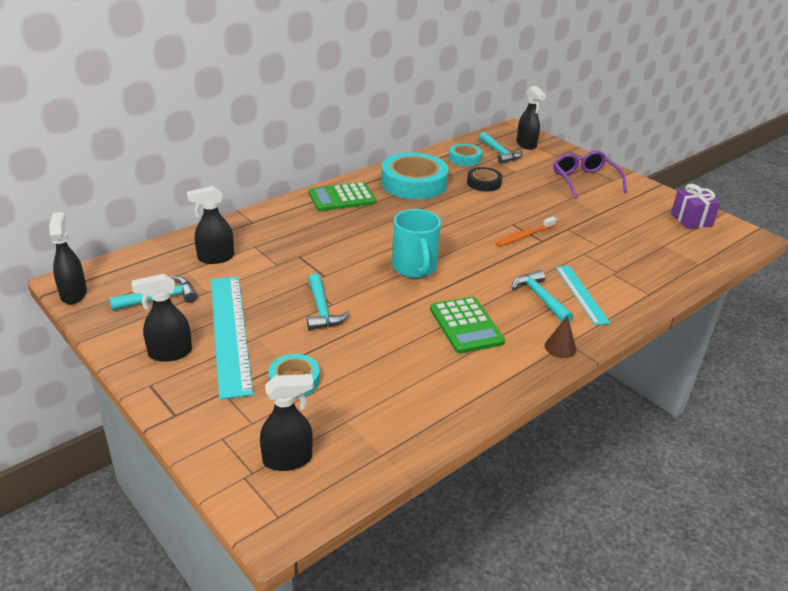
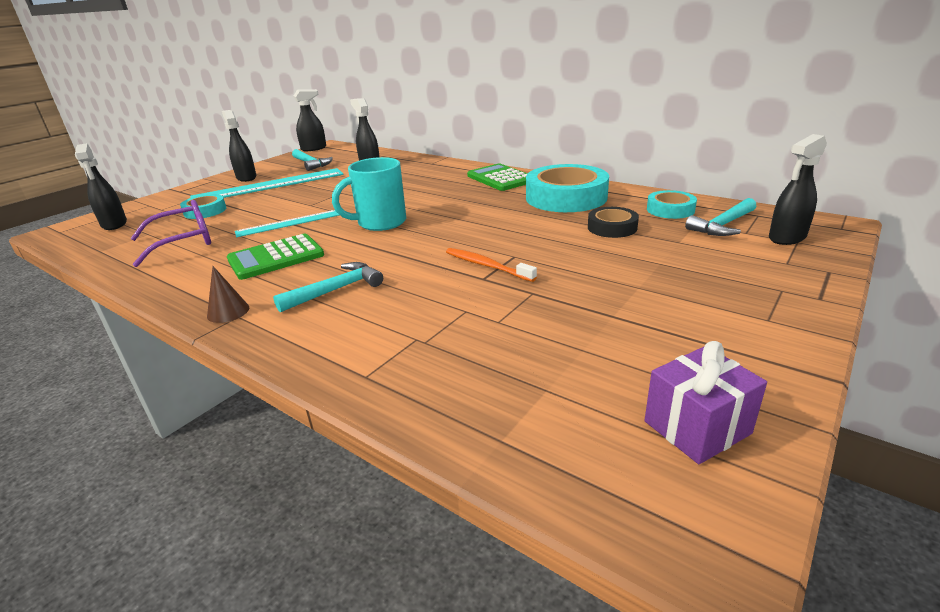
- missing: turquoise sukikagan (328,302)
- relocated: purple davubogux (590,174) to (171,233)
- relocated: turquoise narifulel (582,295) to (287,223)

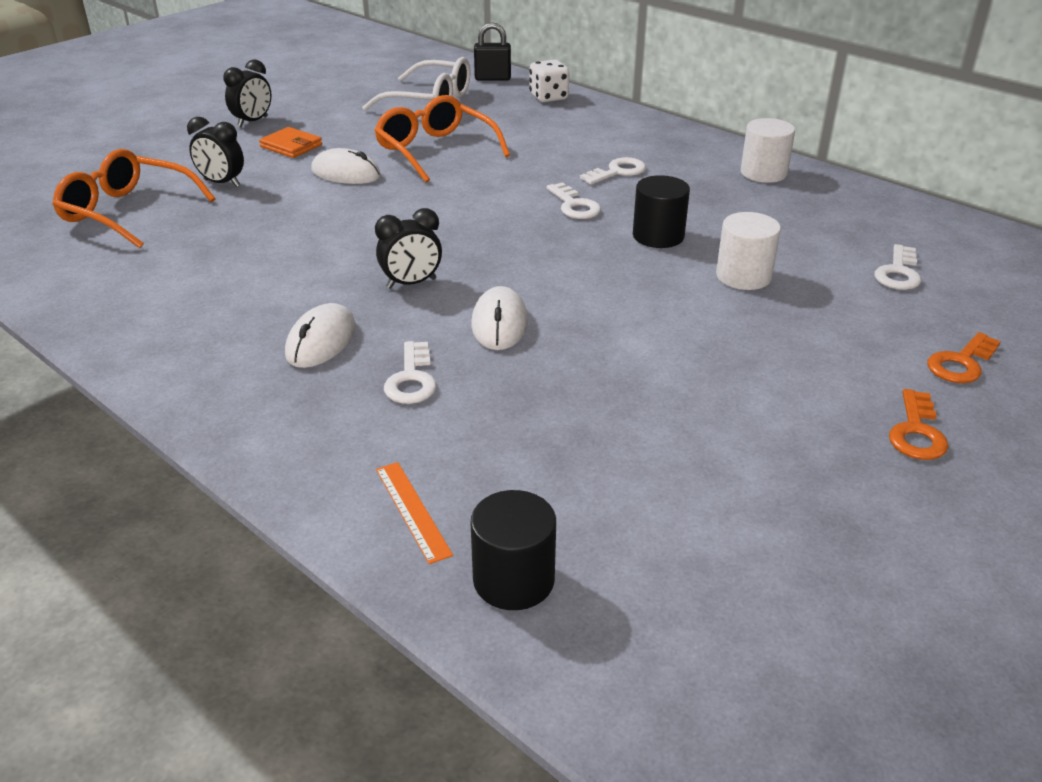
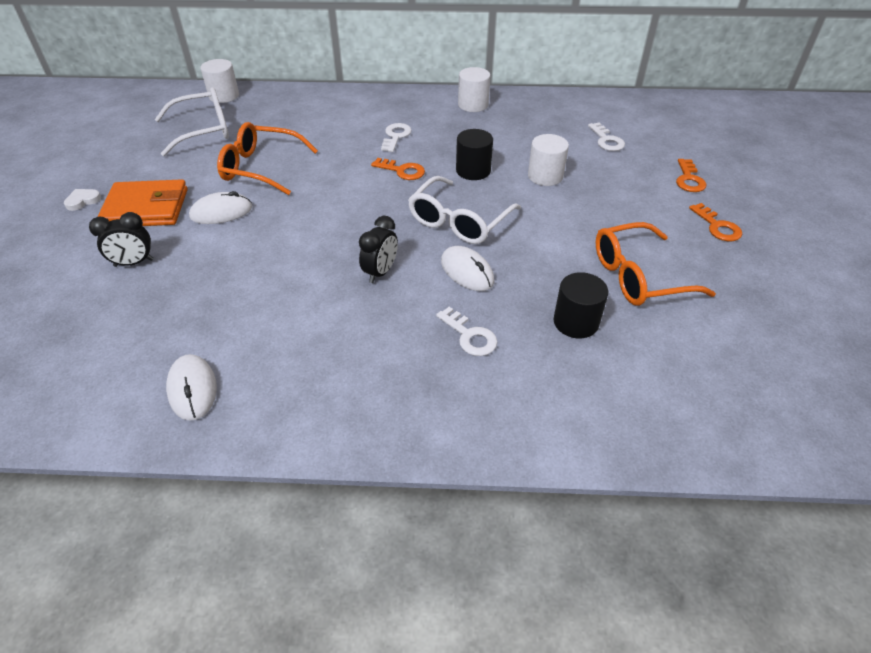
- relocated: orange davubogux (133,198) to (656,264)
- exchanged: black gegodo (247,93) to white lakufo (82,200)
- size: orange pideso (290,142) = (142,202) x1.75
- relocated: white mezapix (320,335) to (191,387)
- missing: orange narifulel (414,513)
- relocated: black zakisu (513,550) to (580,305)
- exchanged: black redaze (492,51) to white zakisu (220,81)
- missing: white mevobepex (549,81)
- colour: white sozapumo (573,200) to orange sozapumo (398,169)
- appeared: white davubogux (464,210)

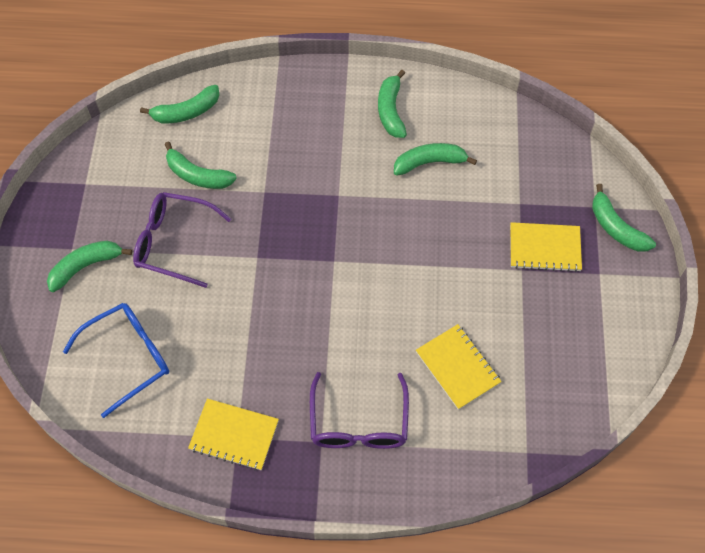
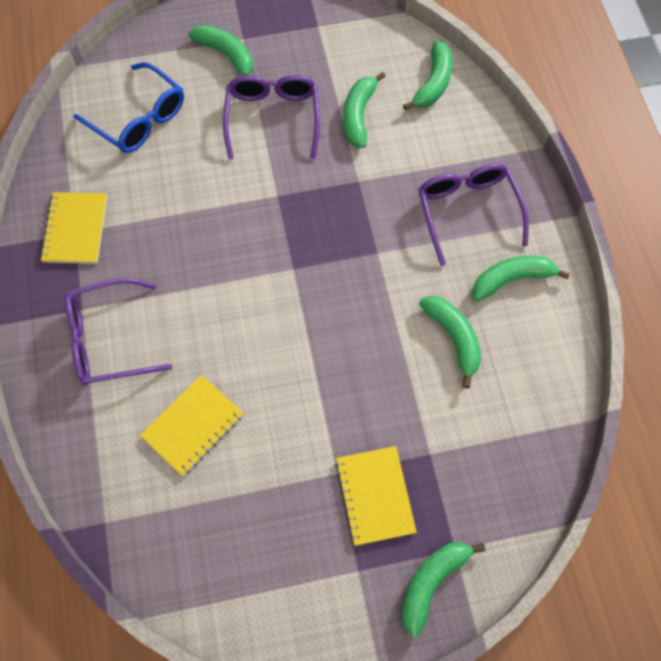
- spun: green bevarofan (180,104) = (428,75) 120 degrees counterclockwise
- appeared: purple davubogux (473,214)

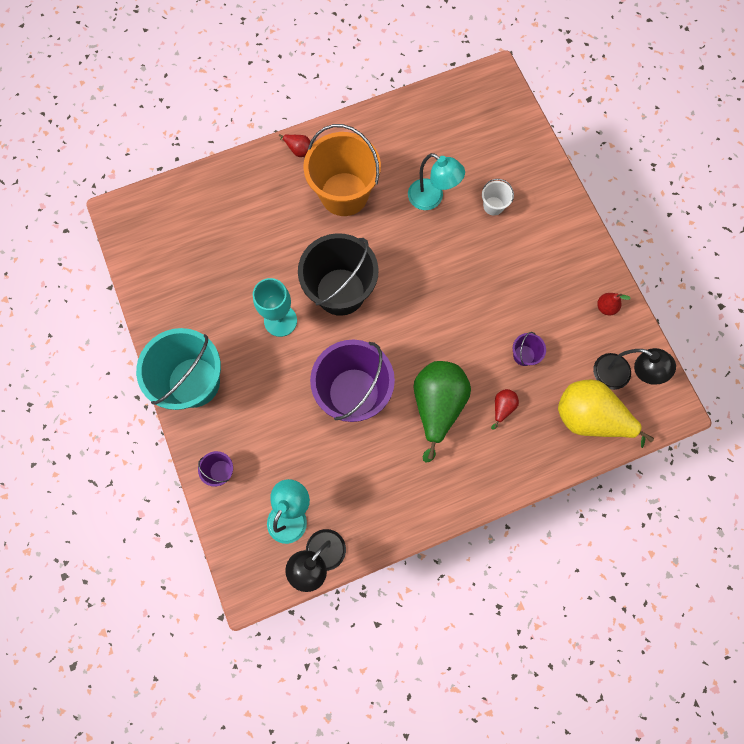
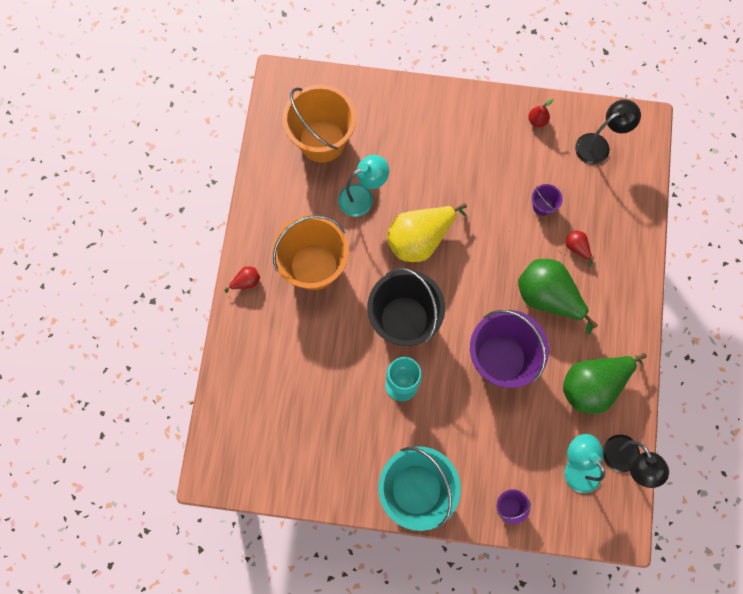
- missing: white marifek (498,197)
- relocated: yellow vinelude (606,413) to (427,232)
- appeared: orange marifek (319,123)
- appeared: green vinelude (605,383)

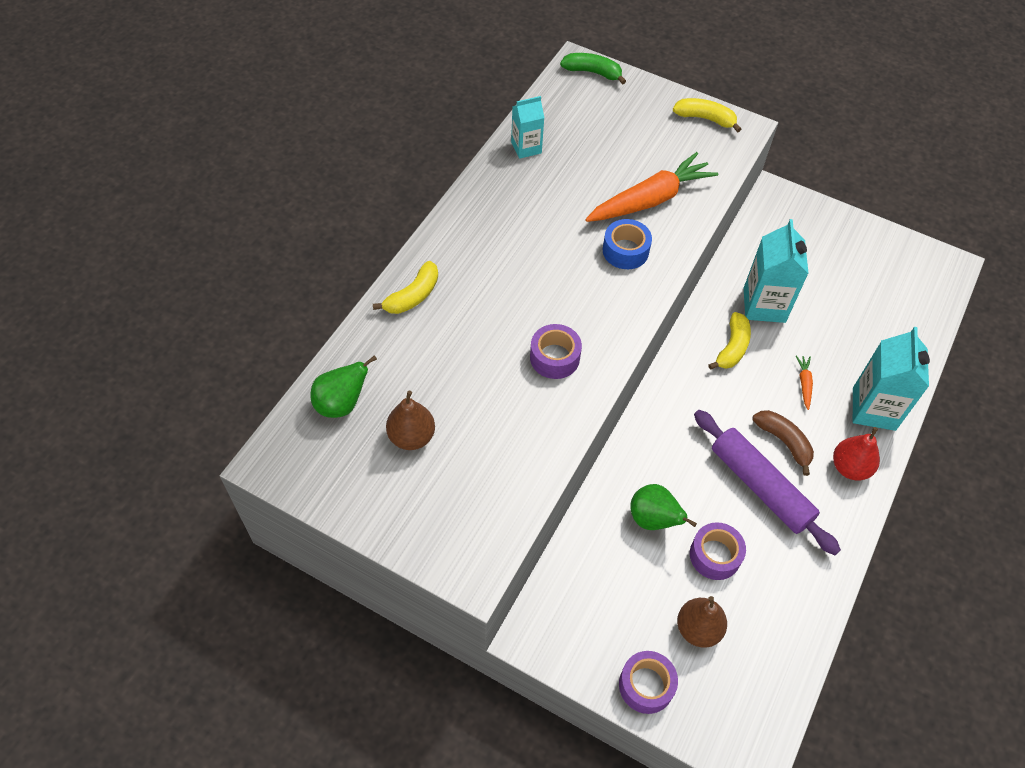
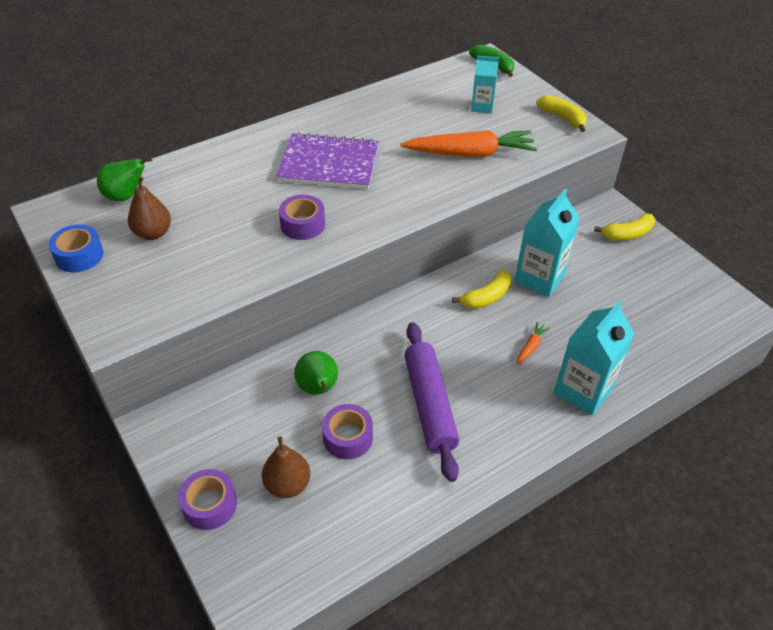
- relocated: yellow bevarofan (405,287) to (624,227)
- relocated: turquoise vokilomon (527,127) to (485,84)
- relocated: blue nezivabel (627,244) to (76,248)
- missing: brown bevarofan (783,443)
- missing: red vinelude (856,454)
- appeared: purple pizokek (327,160)

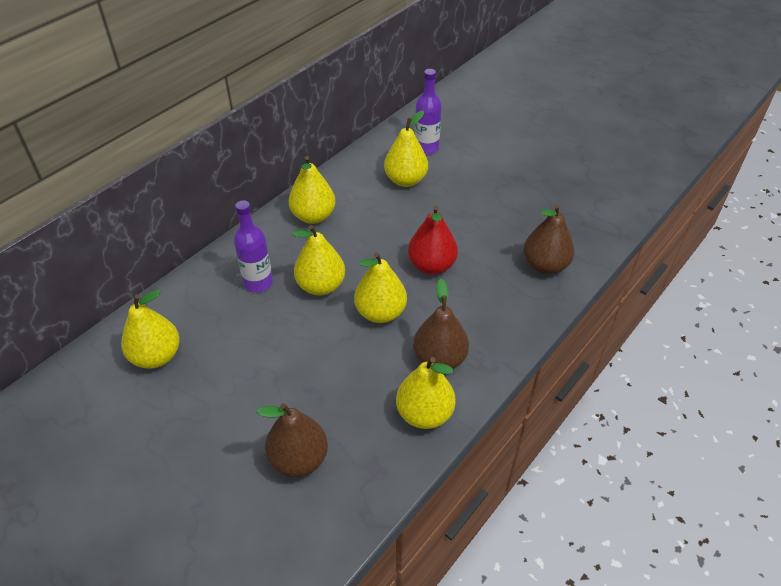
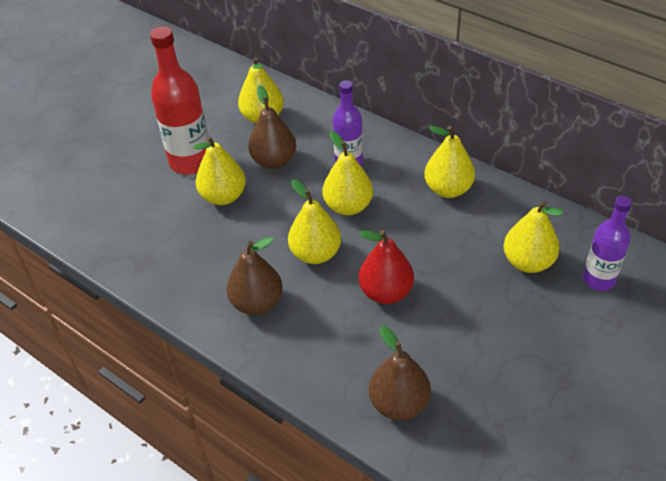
- relocated: brown vinelude (292,440) to (272,127)
- relocated: yellow vinelude (426,393) to (219,170)
- appeared: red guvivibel (179,100)

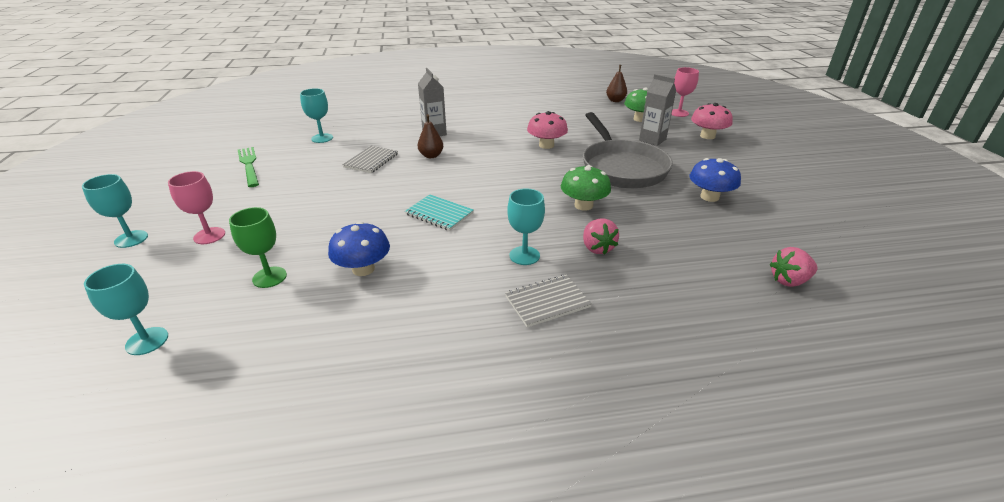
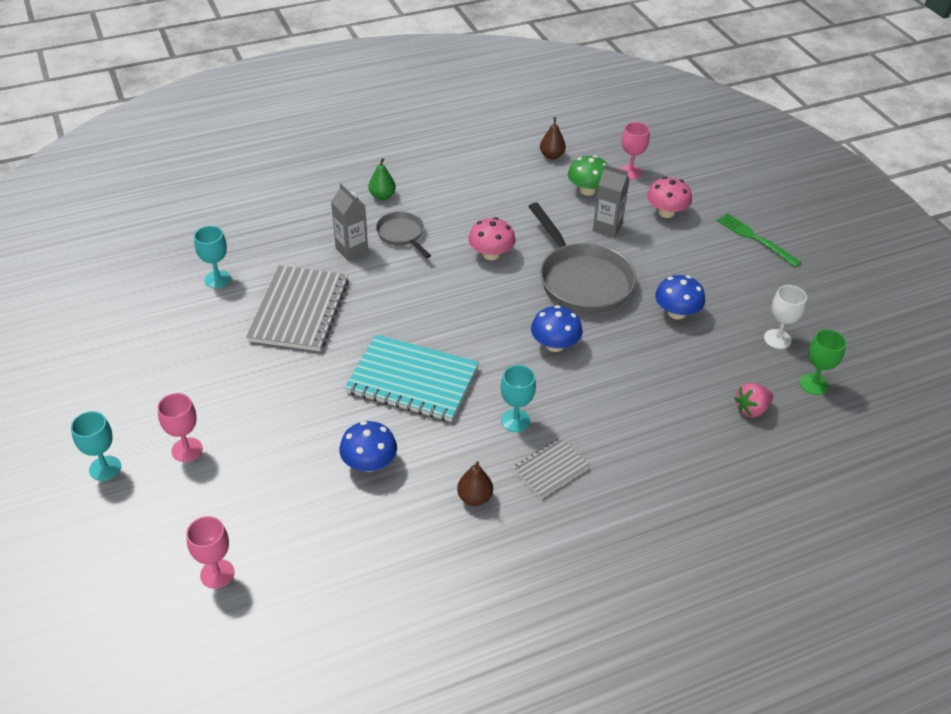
- colour: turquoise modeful (126,309) to pink modeful (210,552)
- relocated: green modeful (258,247) to (822,362)
- relocated: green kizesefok (248,167) to (759,240)
- size: grey pizokek (370,159) = (297,308) x1.90
- size: turquoise pizokek (439,212) = (412,378) x1.90
- relocated: brown vinelude (430,136) to (475,483)
- colour: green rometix (586,188) to blue rometix (557,328)
- missing: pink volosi (601,237)
- appeared: green vinelude (382,179)
- appeared: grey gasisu (403,234)
- appeared: white modeful (785,317)

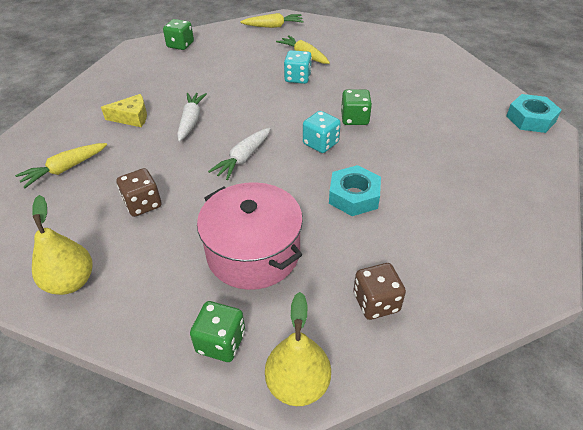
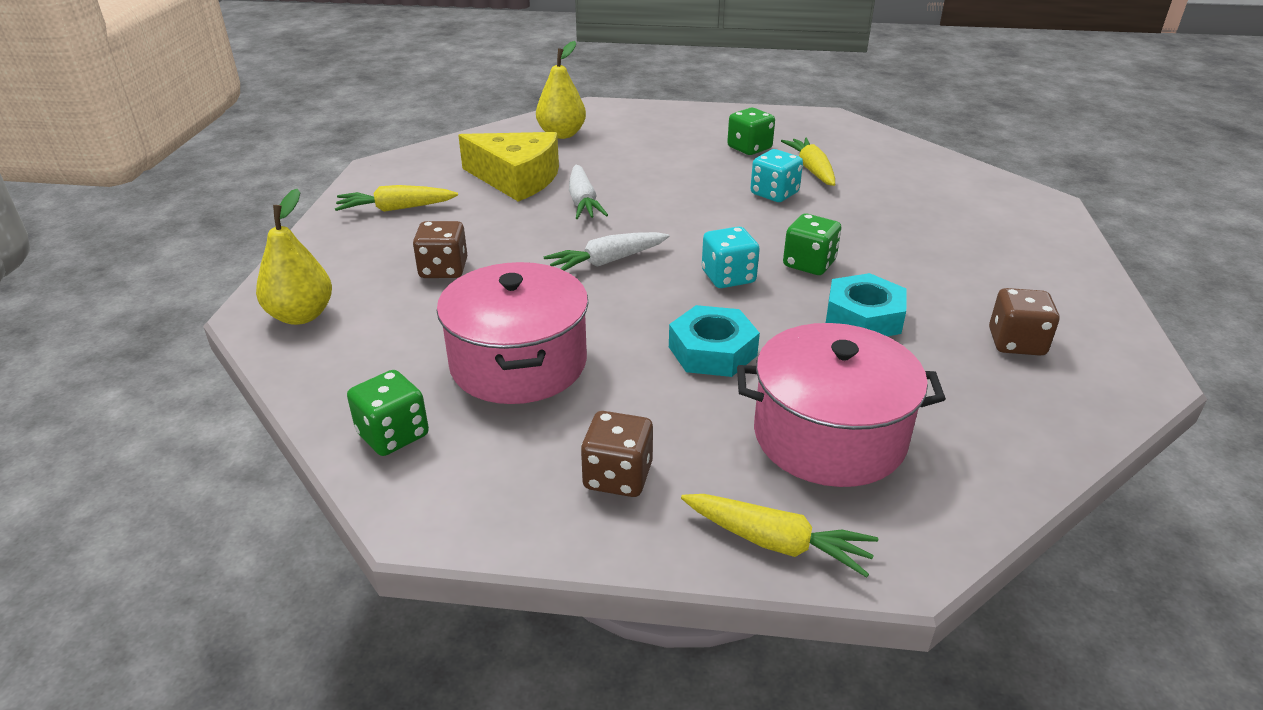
- size: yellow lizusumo (124,110) = (508,167) x1.71
- relocated: green mevobepex (178,34) to (751,131)
- spun: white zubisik (192,117) = (588,192) 135 degrees clockwise
- relocated: yellow zubisik (272,20) to (779,536)
- relocated: yellow vinelude (298,349) to (561,90)
- relocated: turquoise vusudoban (534,113) to (866,304)
- appeared: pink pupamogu (841,405)
- appeared: brown mevobepex (1024,322)

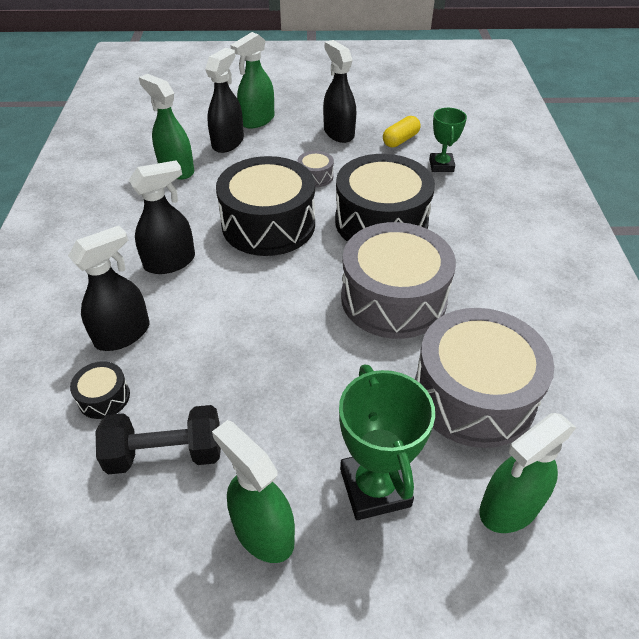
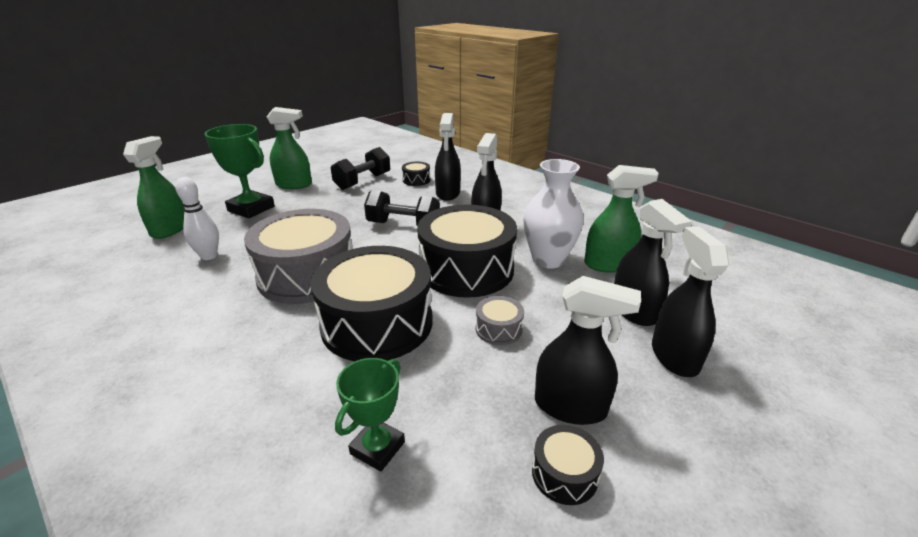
- colour: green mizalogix (252,80) to black mizalogix (690,302)
- missing: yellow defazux (402,131)
- exchanged: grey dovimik (484,378) to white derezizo (197,218)
- spun: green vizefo (448,140) = (370,414) 75 degrees clockwise
- appeared: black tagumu (402,207)
- appeared: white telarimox (553,214)
- appeared: black dovimik (568,465)

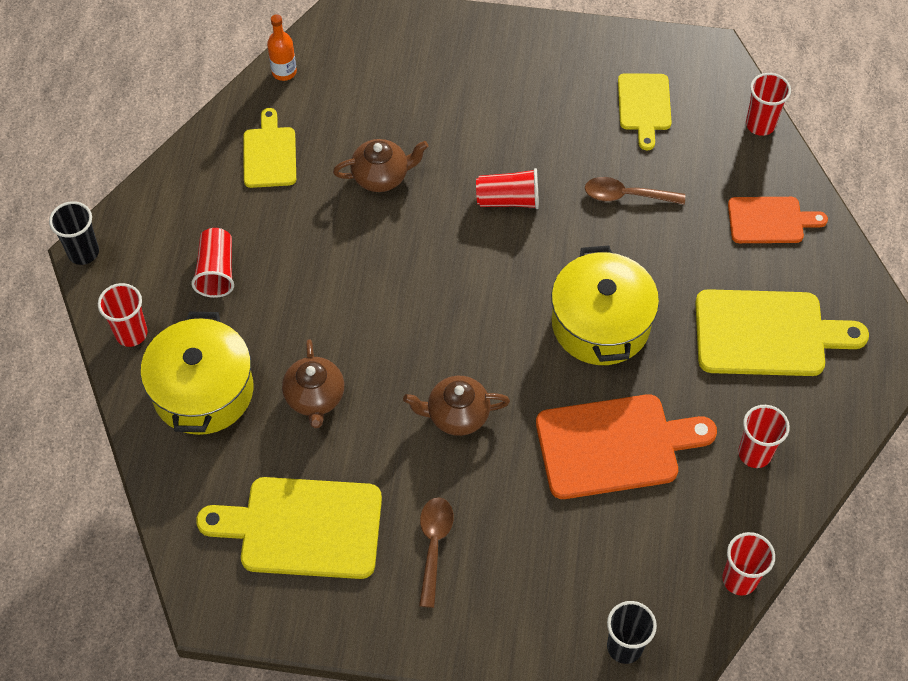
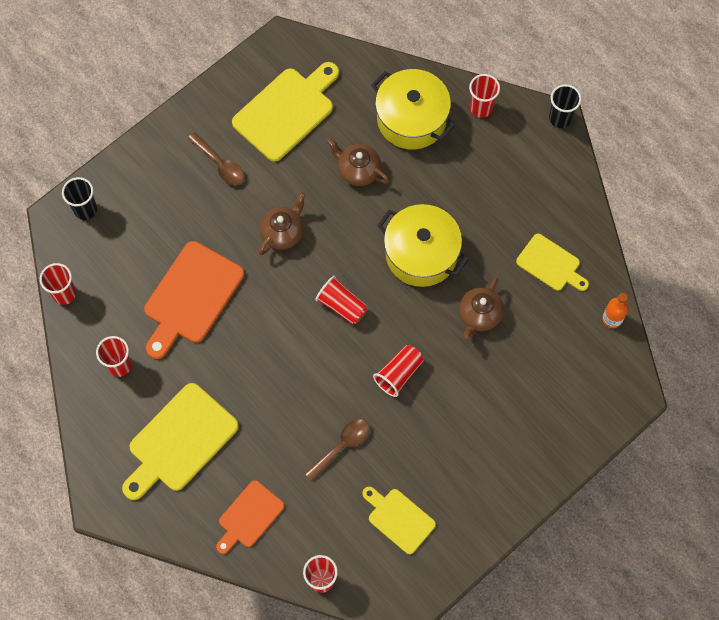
- relocated: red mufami (212,263) to (341,300)
- relocated: yellow pupamogu (605,305) to (423,245)

